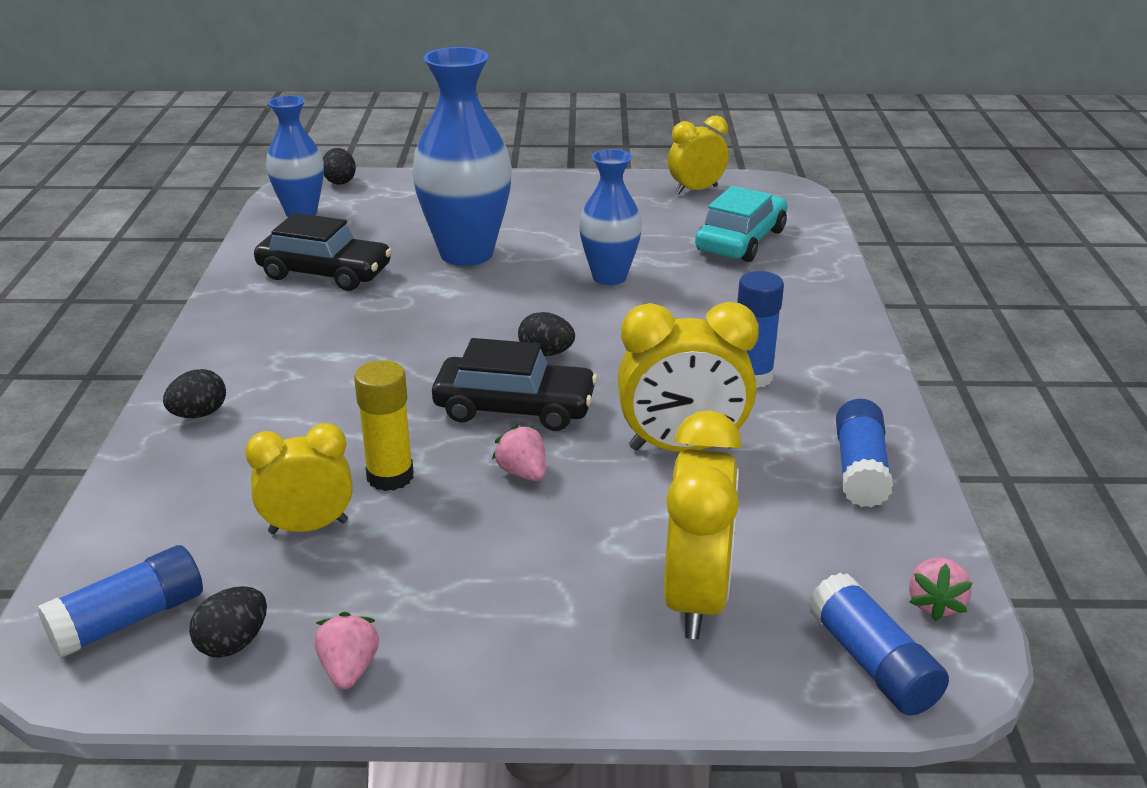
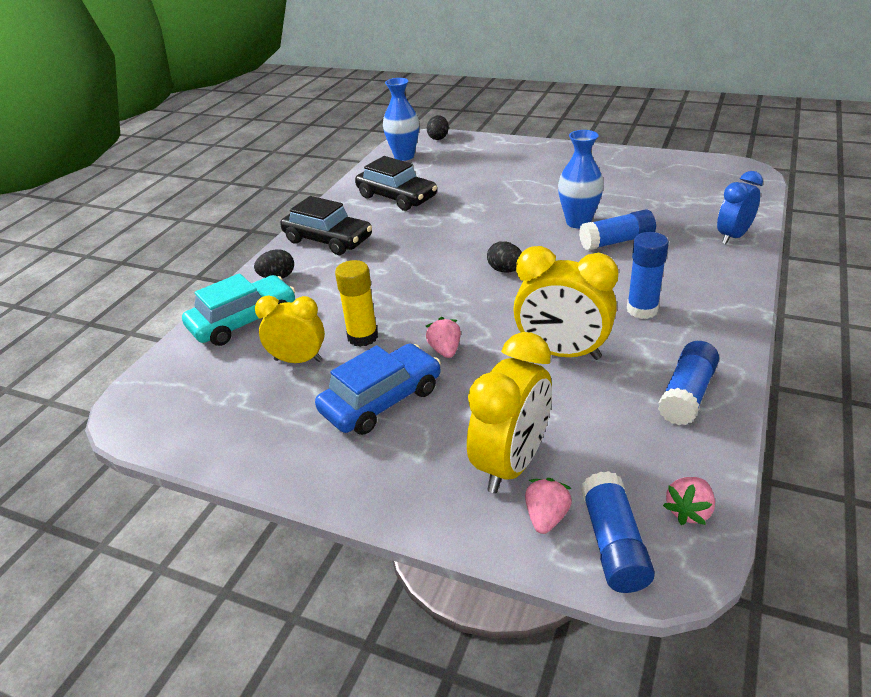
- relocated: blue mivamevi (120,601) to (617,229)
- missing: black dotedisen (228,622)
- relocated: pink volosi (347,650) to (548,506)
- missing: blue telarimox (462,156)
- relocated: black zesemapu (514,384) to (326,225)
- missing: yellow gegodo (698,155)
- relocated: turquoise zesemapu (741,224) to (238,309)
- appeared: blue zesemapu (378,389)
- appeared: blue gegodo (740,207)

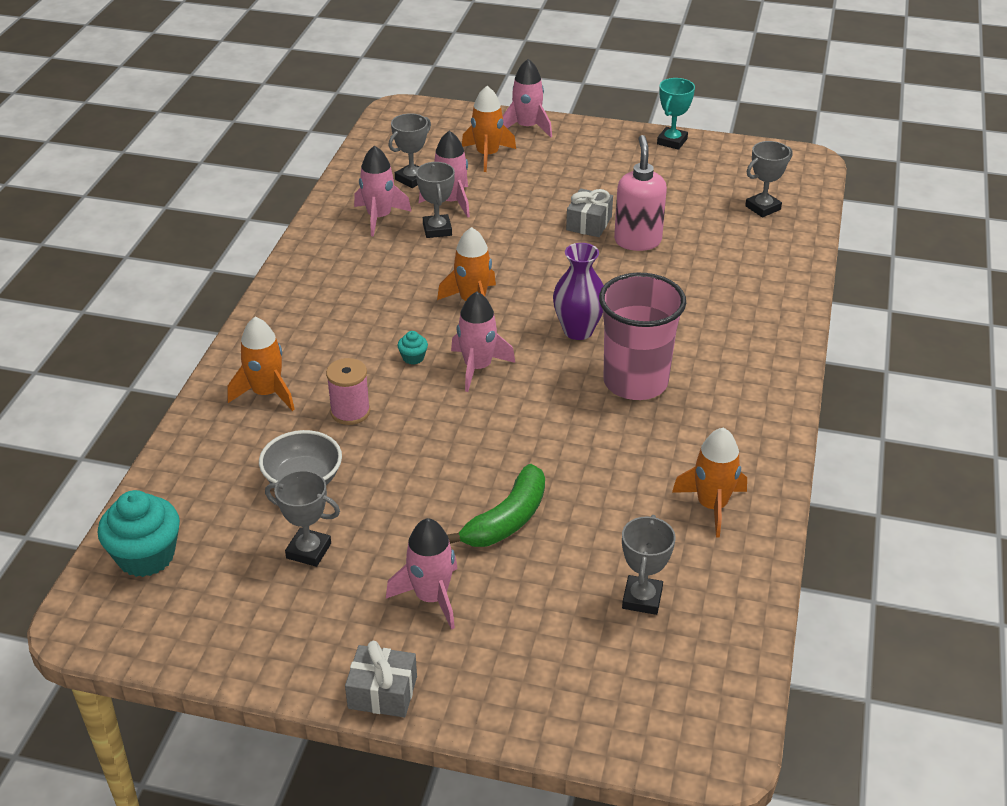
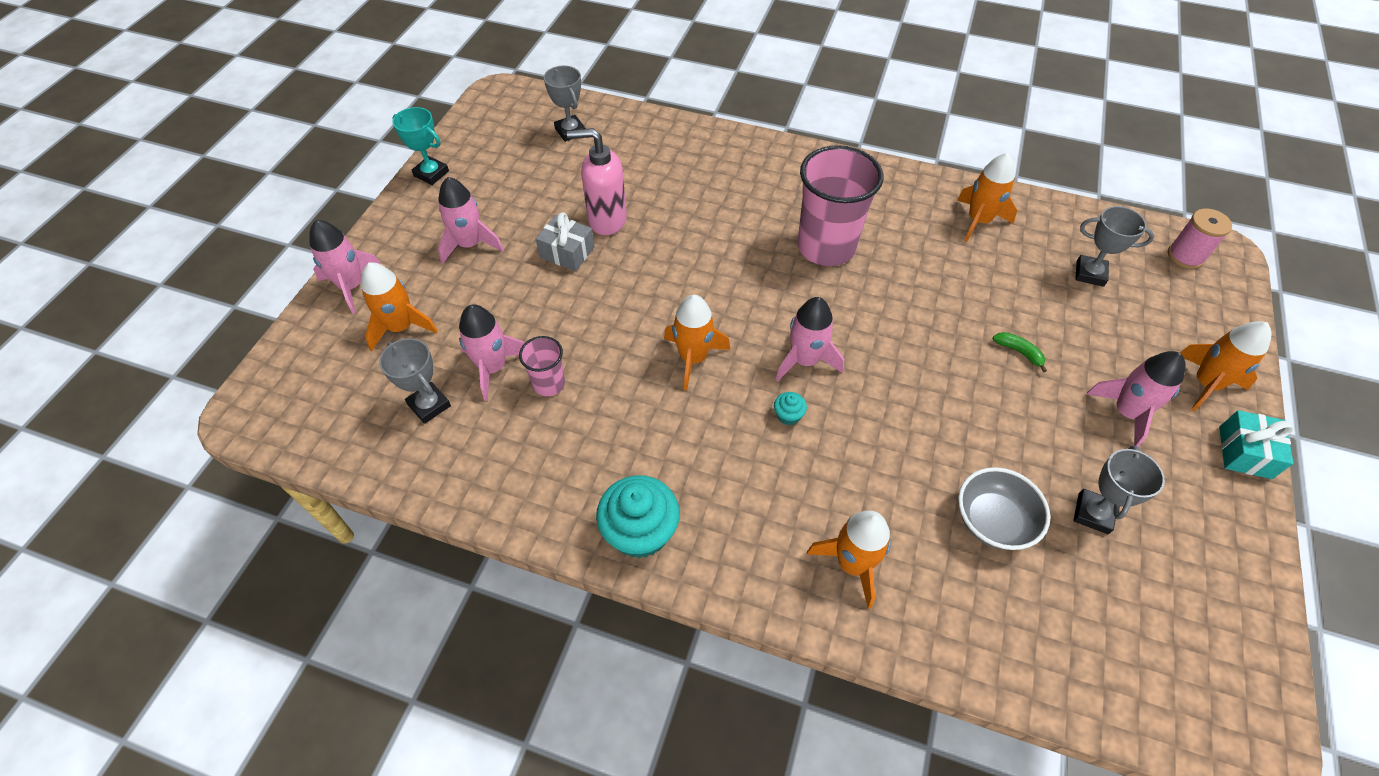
- relocated: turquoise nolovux (139,533) to (638,516)
- relocated: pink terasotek (348,391) to (1200,238)
- colour: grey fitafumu (381,679) to turquoise fitafumu (1256,444)
- relocated: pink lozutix (383,190) to (471,220)
- exchanged: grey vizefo (435,200) to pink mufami (542,366)
- size: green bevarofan (496,505) = (1020,352) x0.49
- missing: purple telarimox (578,291)
- appeared: orange lozutix (1225,366)

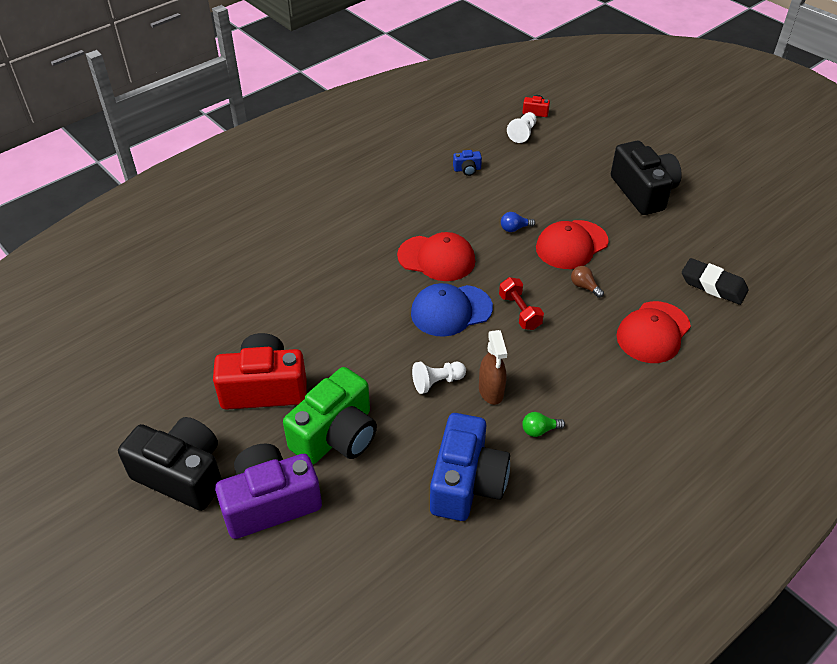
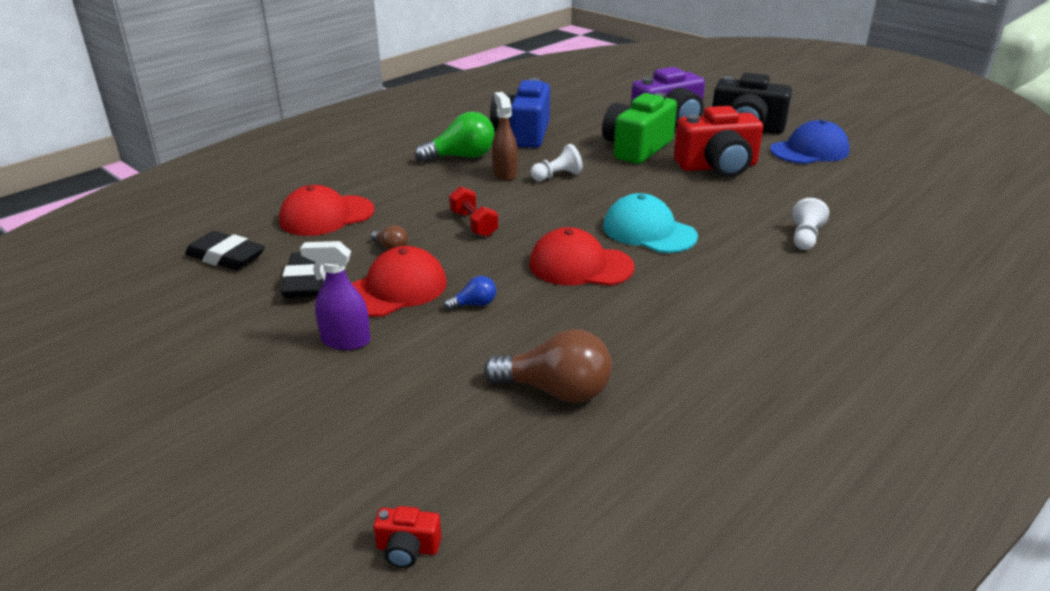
- relocated: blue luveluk (452,310) to (810,142)
- exchanged: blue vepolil (467,163) to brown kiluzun (548,366)
- relocated: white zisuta (522,127) to (810,224)
- size: green kiluzun (543,424) = (455,137) x2.06
- missing: black vepolil (646,178)
- spun: red luveluk (653,332) = (327,210) 150 degrees counterclockwise
- appeared: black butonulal (303,275)
- appeared: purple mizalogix (335,295)
- appeared: turquoise luveluk (650,223)

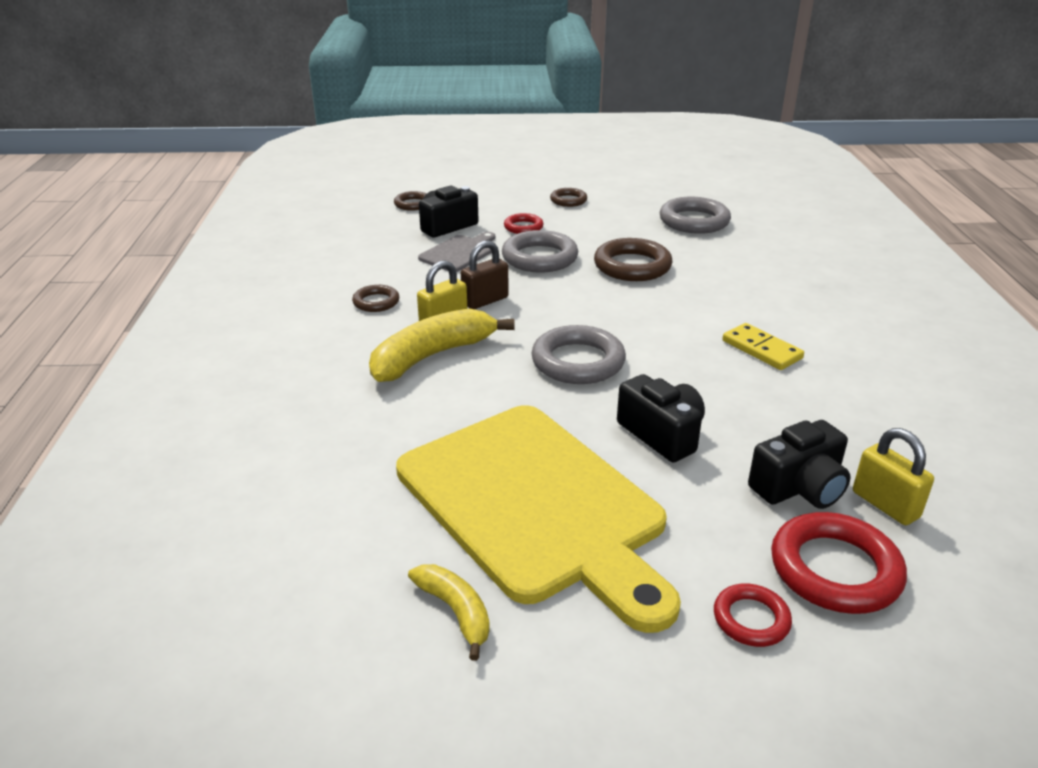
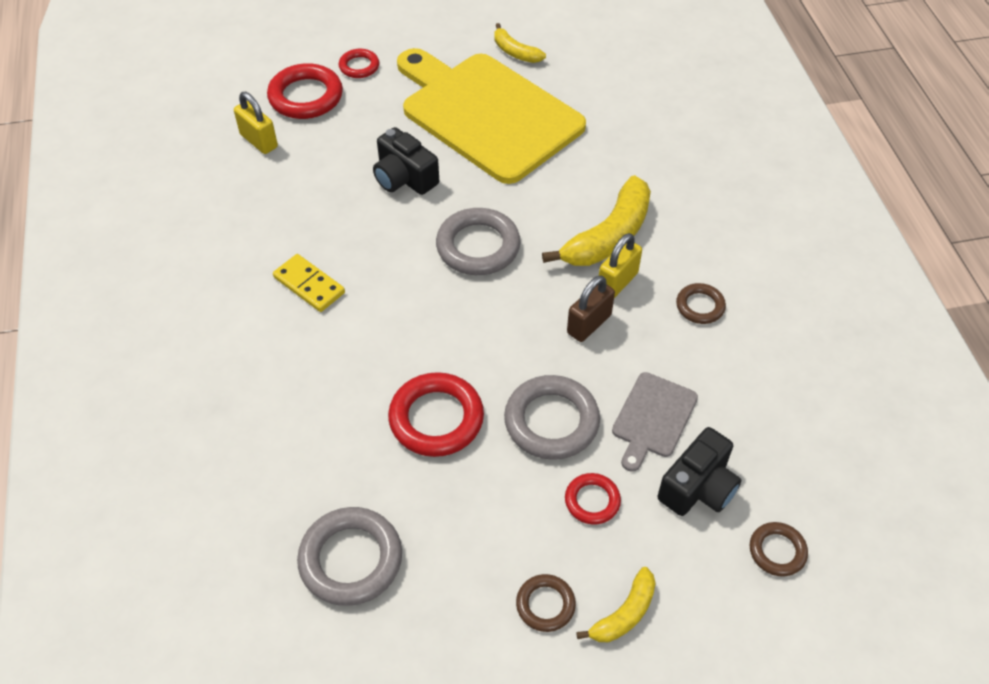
- colour: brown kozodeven (633,259) to red kozodeven (436,414)
- missing: black vepolil (799,464)
- appeared: yellow bevarofan (616,604)

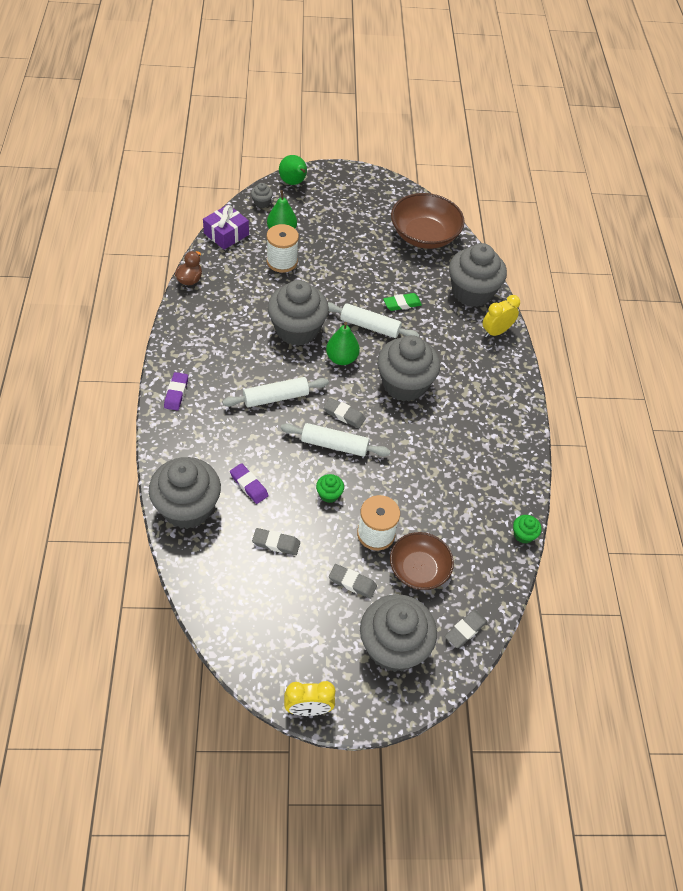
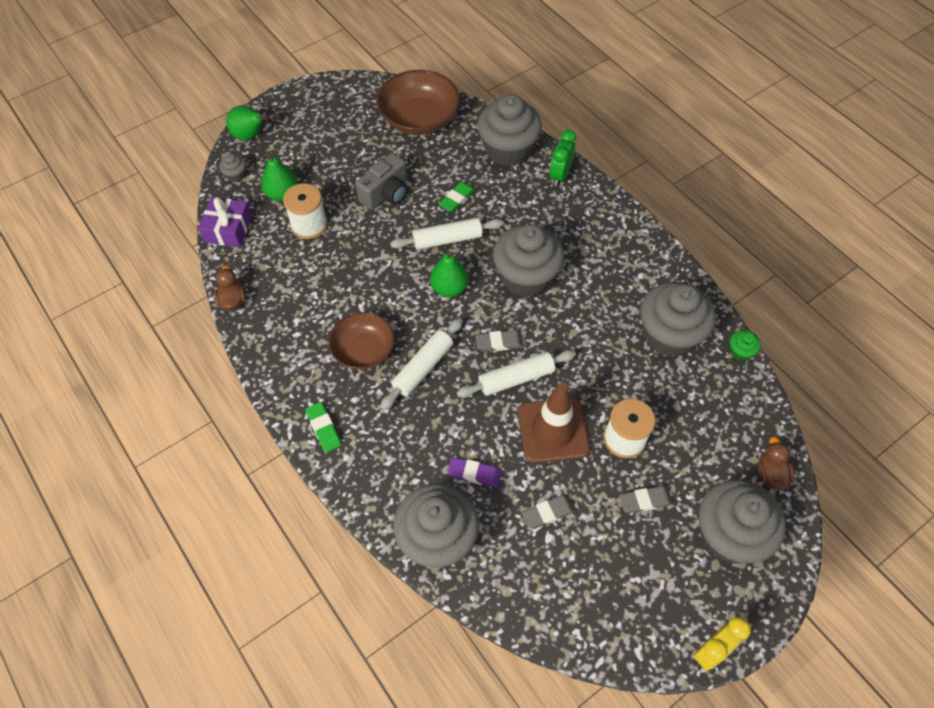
- colour: purple butonulal (176,391) to green butonulal (323,427)
- relocated: grey nolovux (298,313) to (677,319)
- exchanged: green nolovux (330,488) to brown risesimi (554,423)
- relocated: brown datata (422,561) to (362,341)
- exchanged: grey butonulal (466,629) to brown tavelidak (776,463)
- colour: yellow gegodo (501,316) to green gegodo (563,158)
- appeared: grey vepolil (381,181)

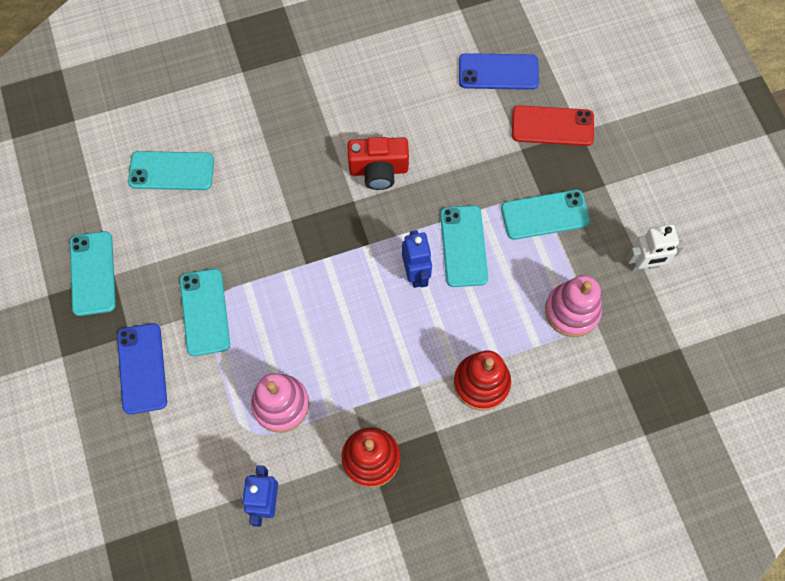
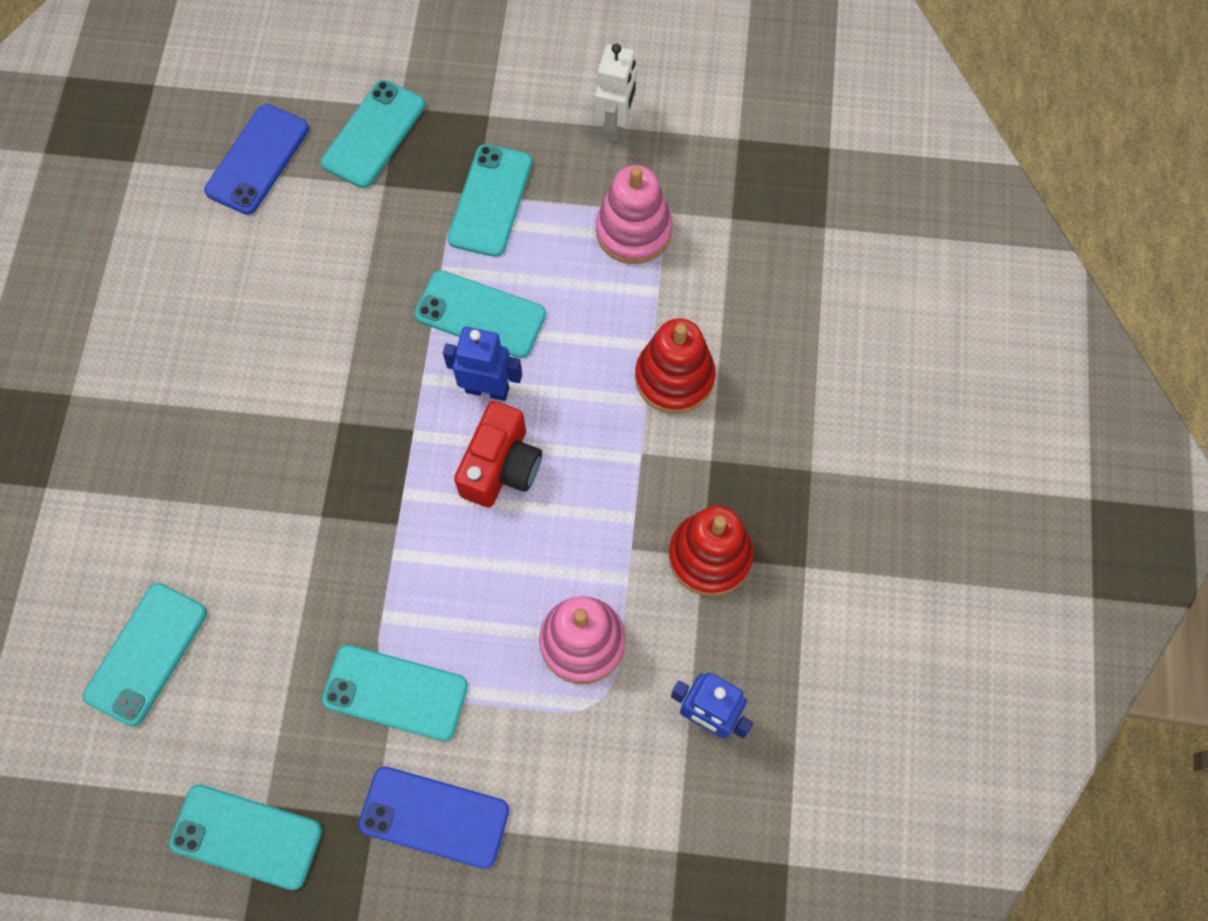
- relocated: red vepolil (378,163) to (498,454)
- colour: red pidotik (553,125) to turquoise pidotik (373,134)

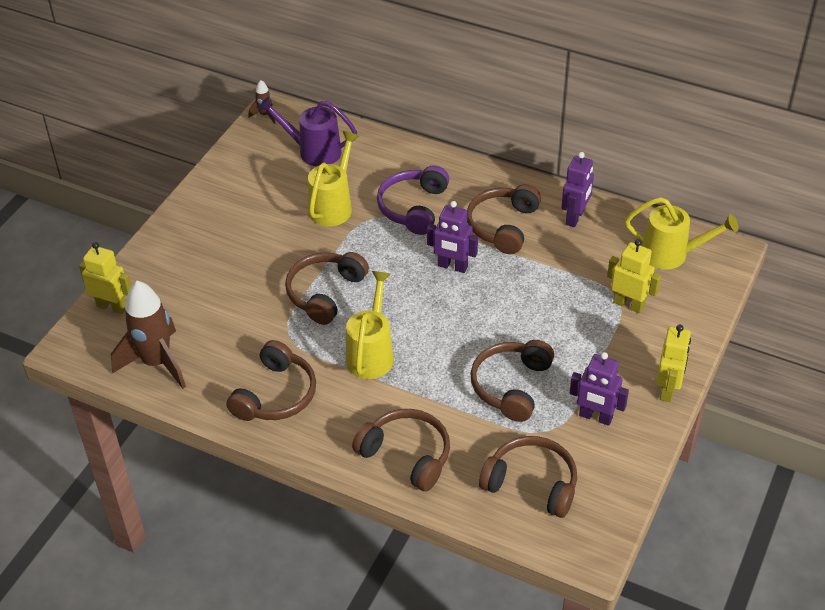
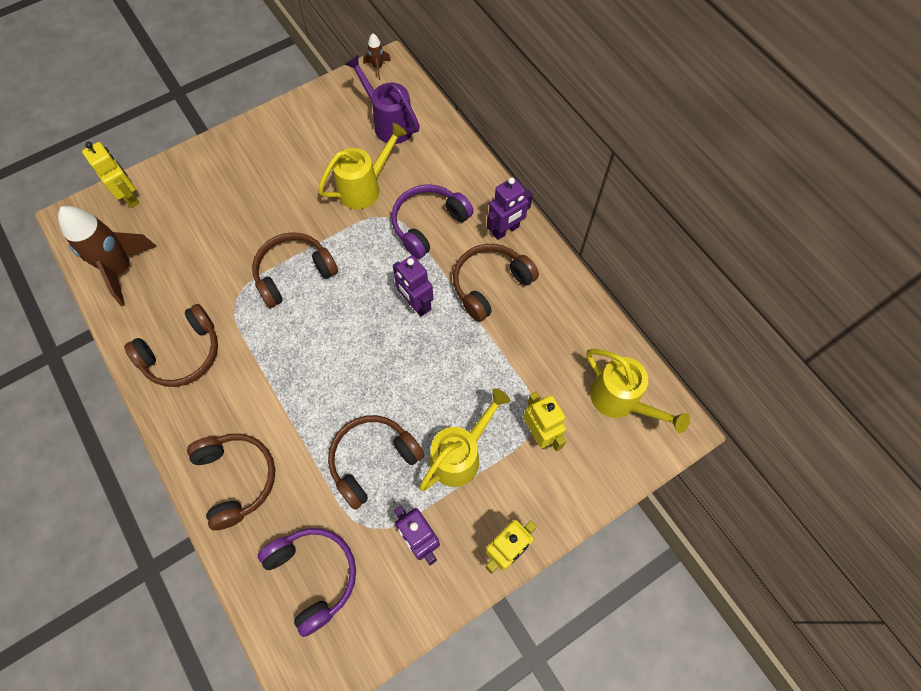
- relocated: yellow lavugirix (370,325) to (464,439)
- colour: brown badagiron (528,477) to purple badagiron (307,582)
- relocated: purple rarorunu (577,189) to (510,208)

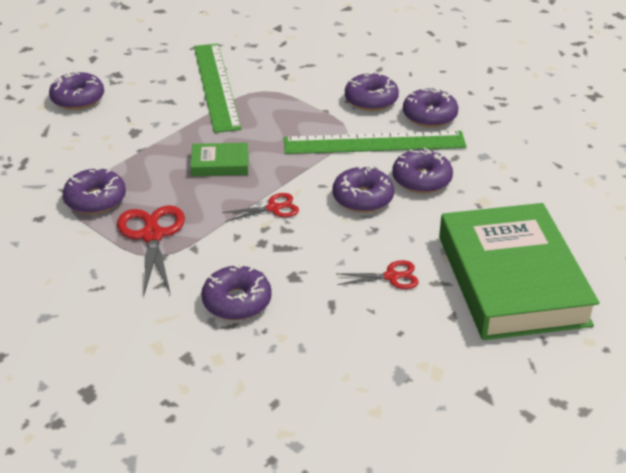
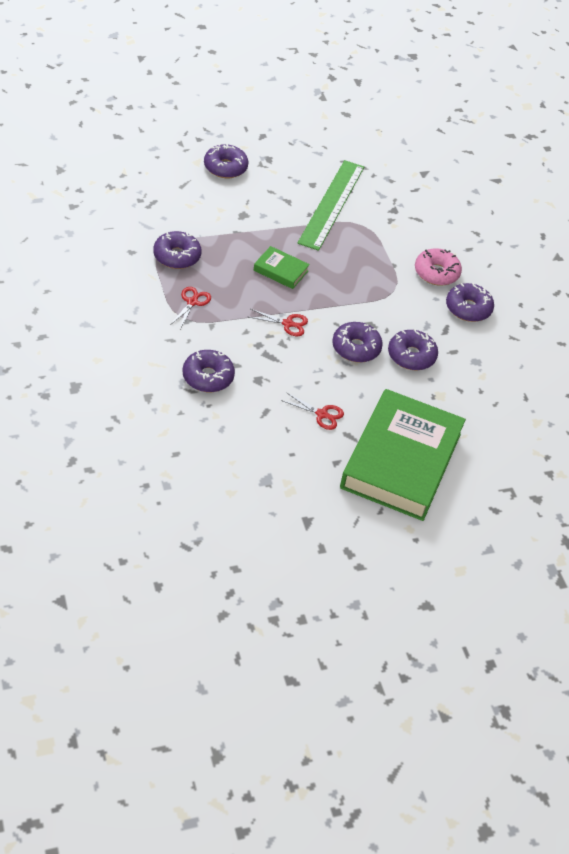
- size: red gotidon (151,249) = (190,308) x0.58
- missing: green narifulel (375,142)
- colour: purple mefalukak (372,91) to pink mefalukak (438,267)

